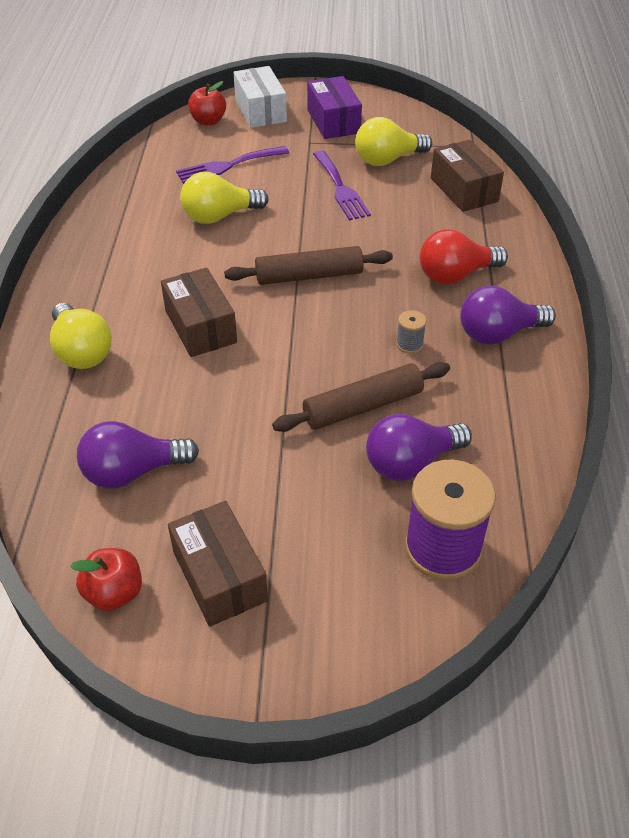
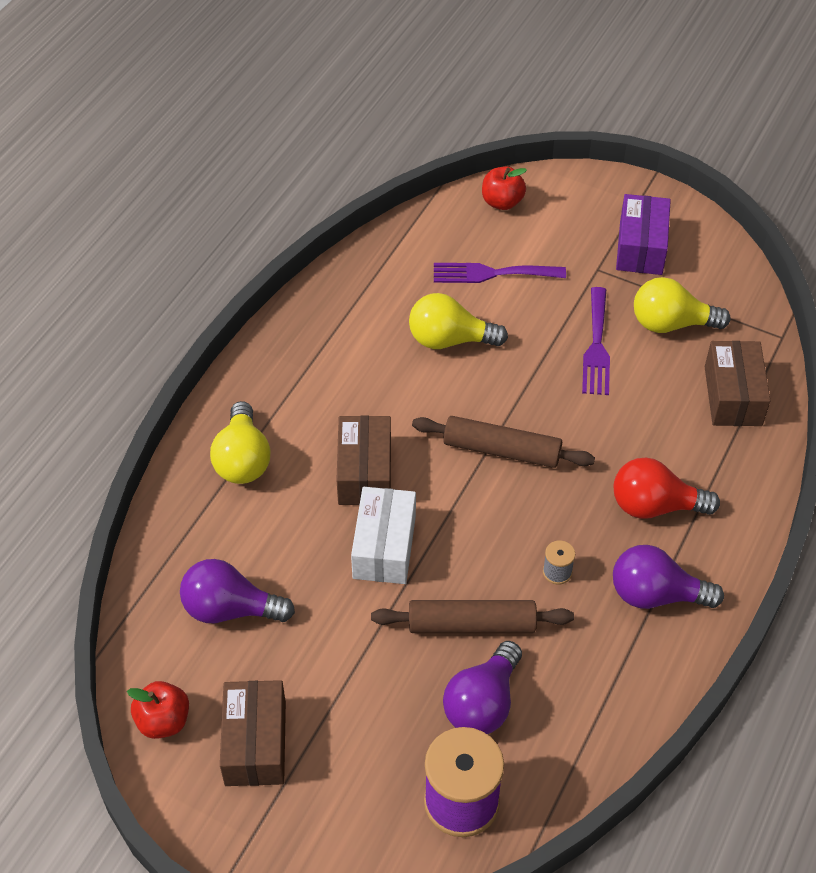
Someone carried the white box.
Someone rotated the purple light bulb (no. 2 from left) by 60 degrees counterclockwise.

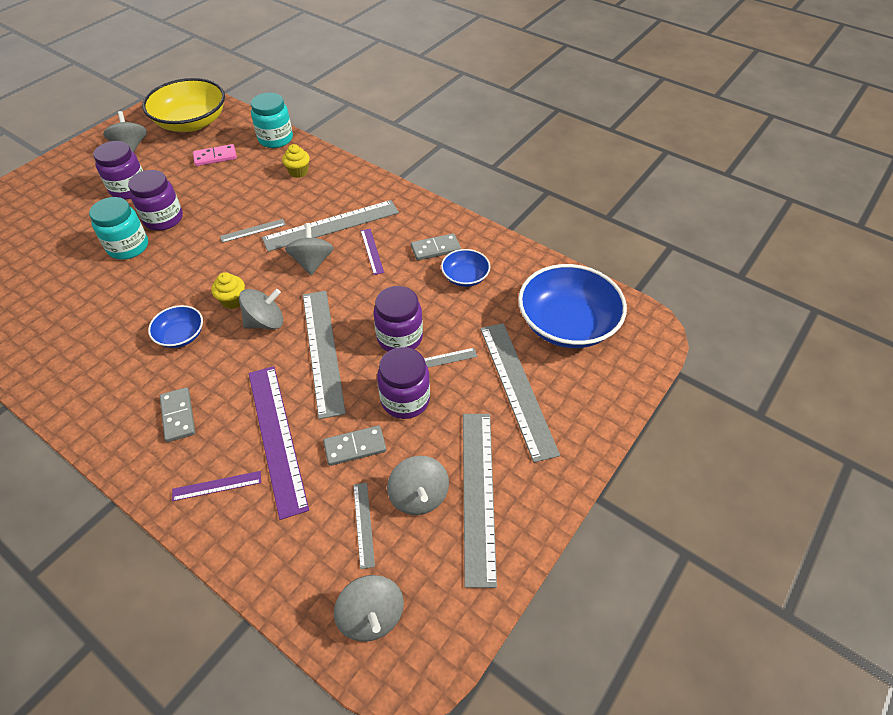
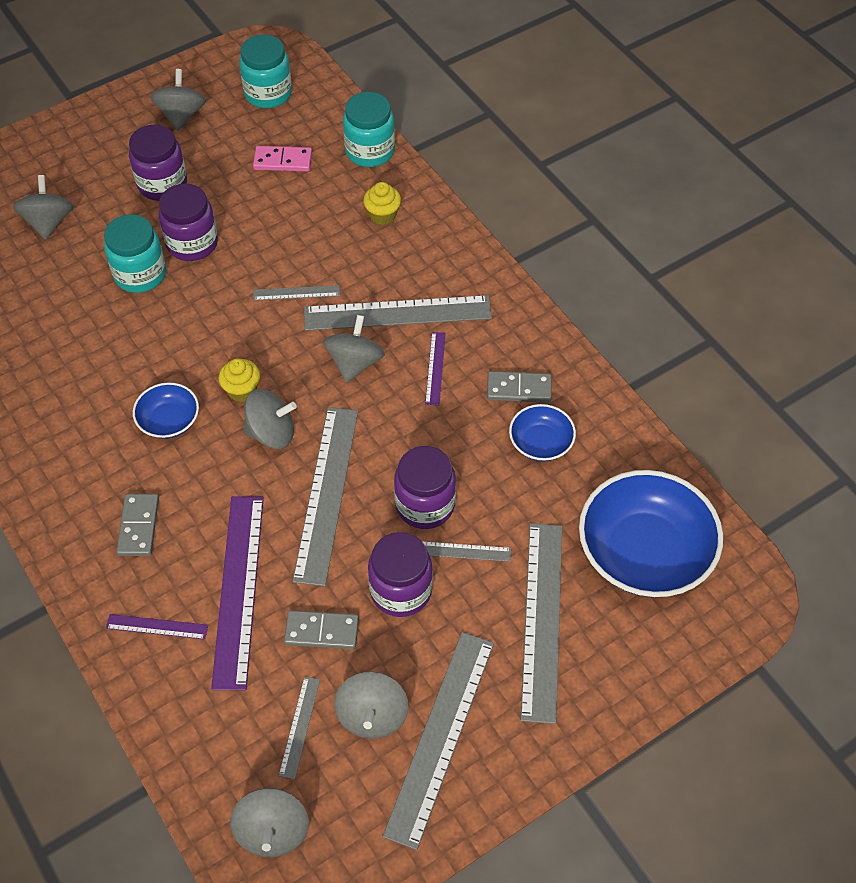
Someone swapped the yellow bowl for the turquoise jar (no. 2 from left).
Someone put down the grey spinning top (no. 1 from left).

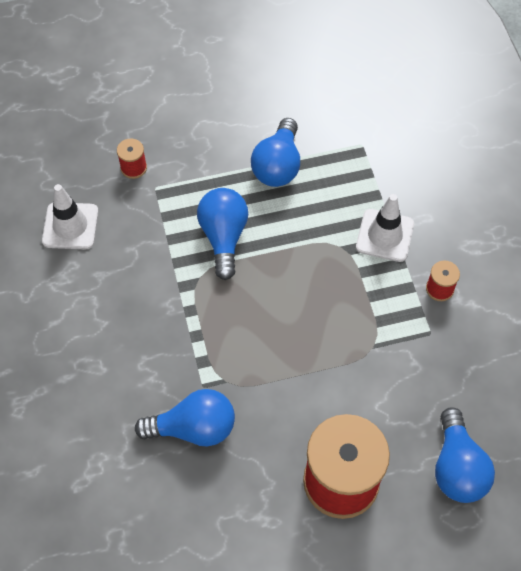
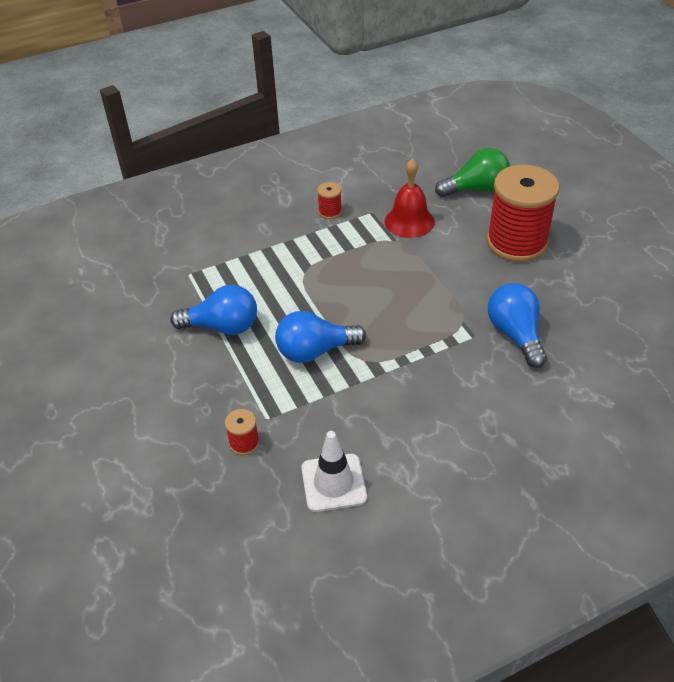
Someone took away the white traffic cone (no. 2 from left).
Someone repainted the blue light bulb (no. 4 from left), which became the green light bulb.
Someone put down the red bell.

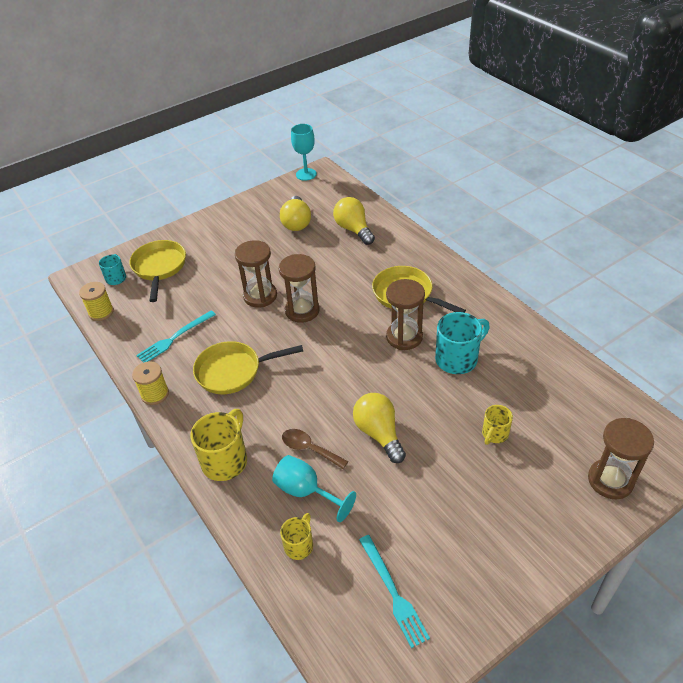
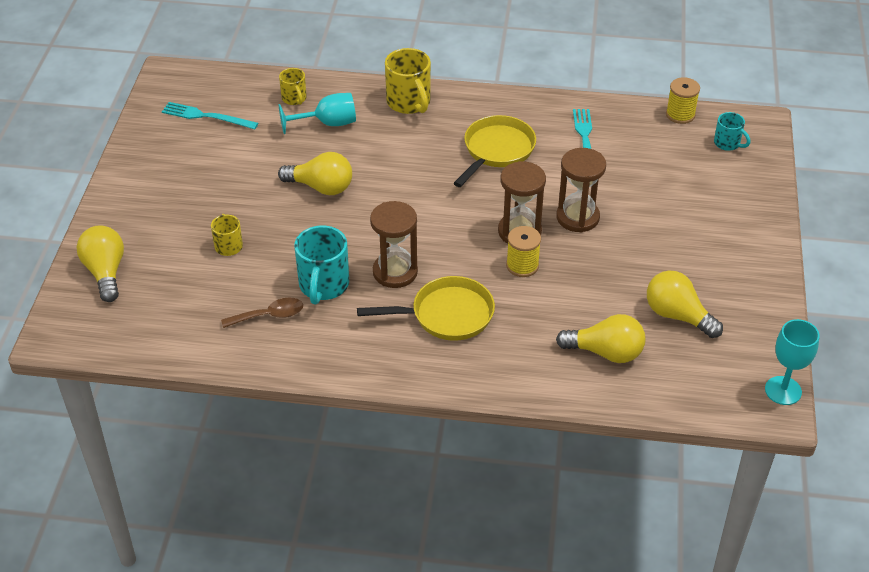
Someone took away the yellow pan (no. 1 from left).
Someone carried the yellow spool (no. 2 from left in the first image).
Someone carried the brown spoon.
Someone swapped the brown hourglass (no. 4 from left) for the yellow light bulb (no. 1 from left).

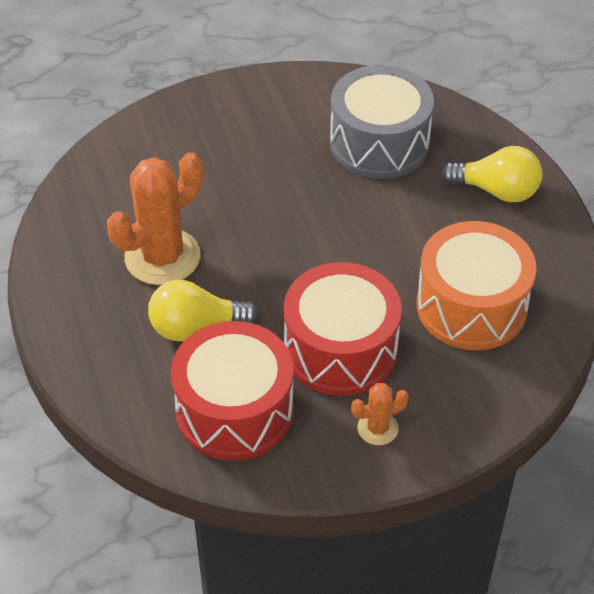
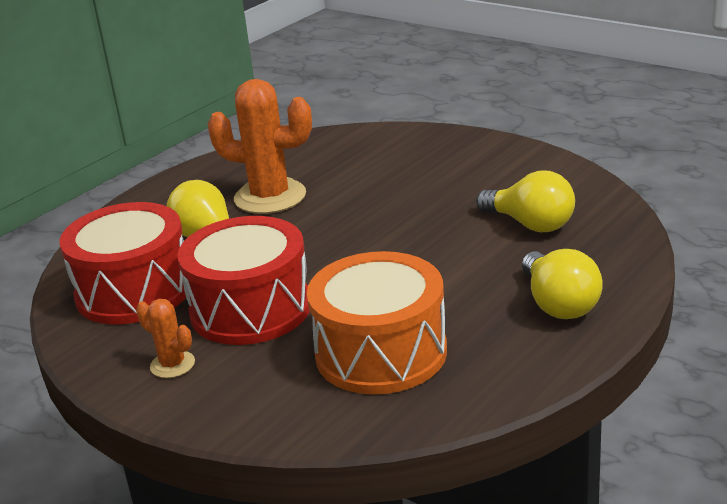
Someone swapped the grey drum for the yellow light bulb (no. 2 from left).

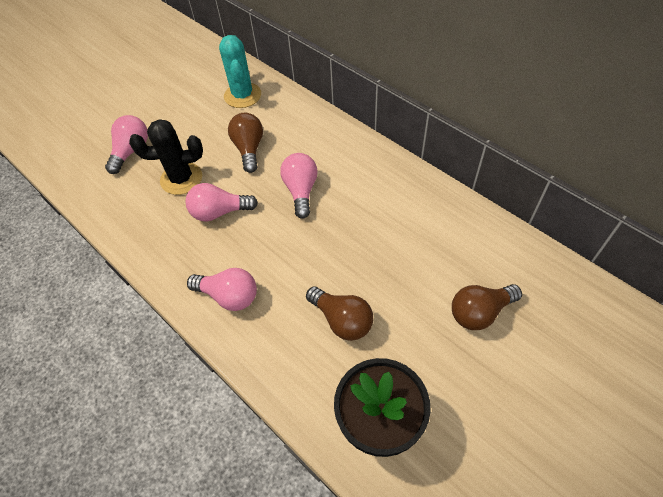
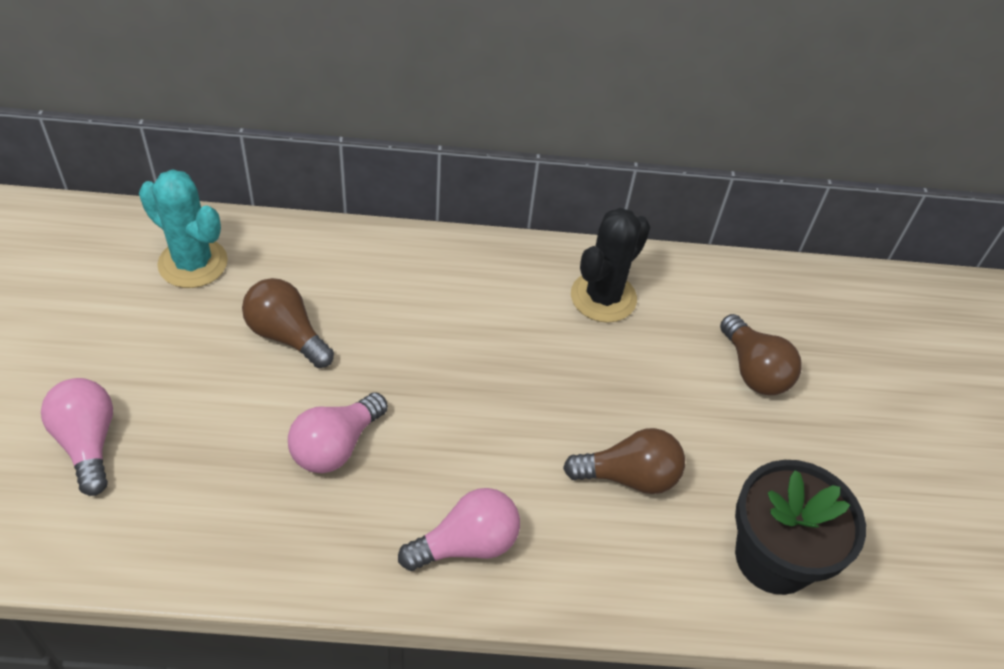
Someone carried the black cactus.
Someone took away the pink light bulb (no. 4 from left).
Someone rotated the brown light bulb (no. 3 from left) by 45 degrees counterclockwise.

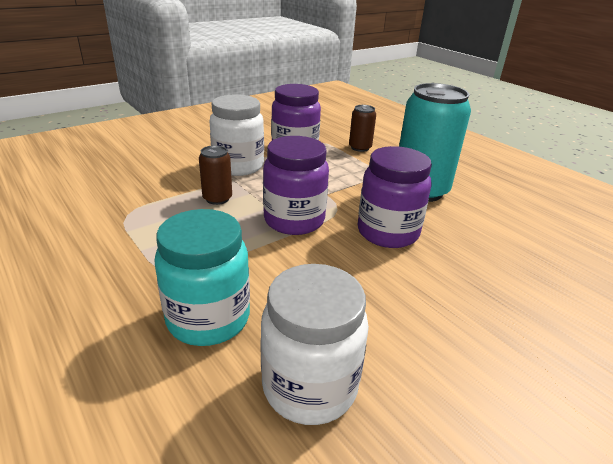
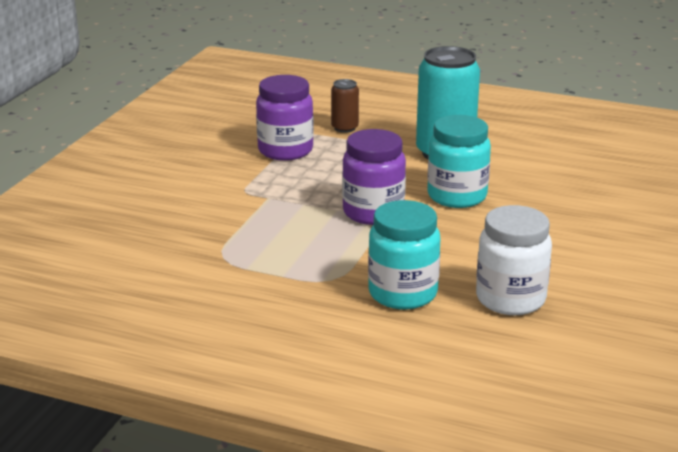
Someone took away the brown can (no. 1 from left).
Someone took away the white jar (no. 1 from left).
Someone repainted the purple jar (no. 3 from left), which became the turquoise jar (no. 2 from left).

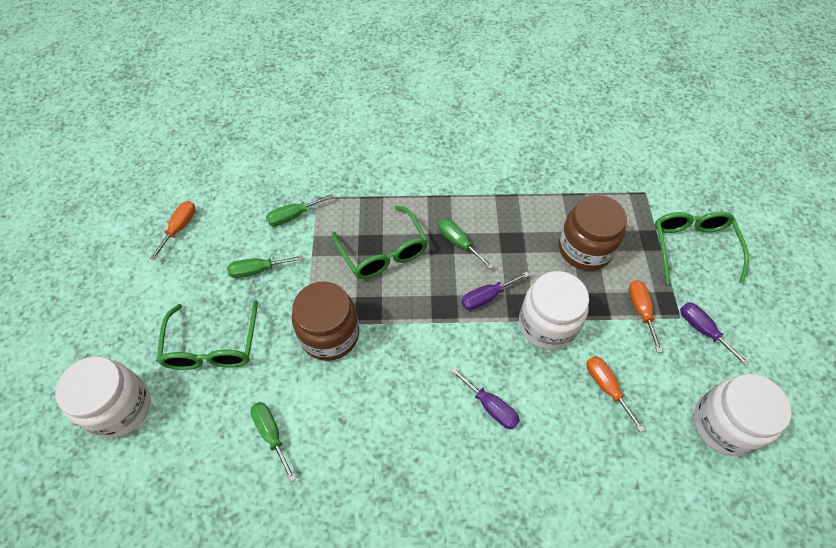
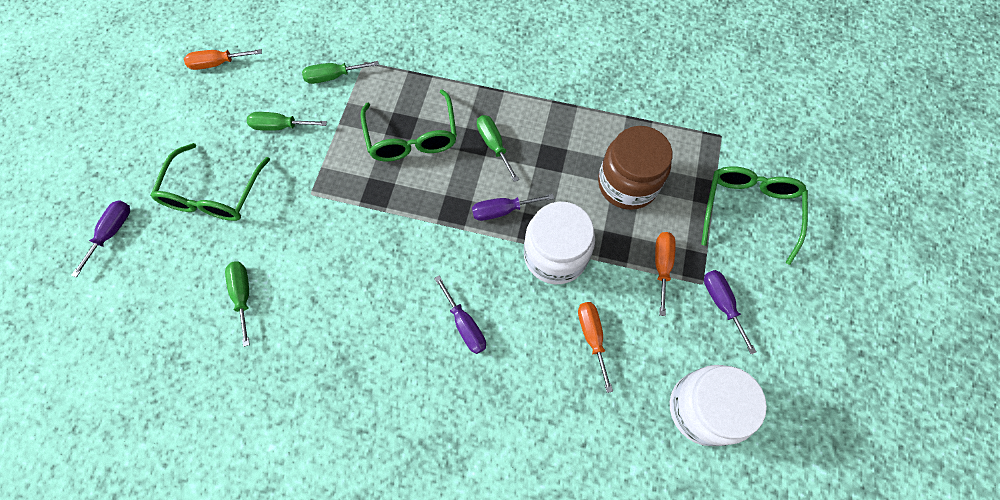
Someone swapped the white jar (no. 1 from left) for the purple screwdriver (no. 1 from left).
Someone rotated the orange screwdriver (no. 1 from left) by 135 degrees counterclockwise.
Someone took away the brown jar (no. 1 from left).

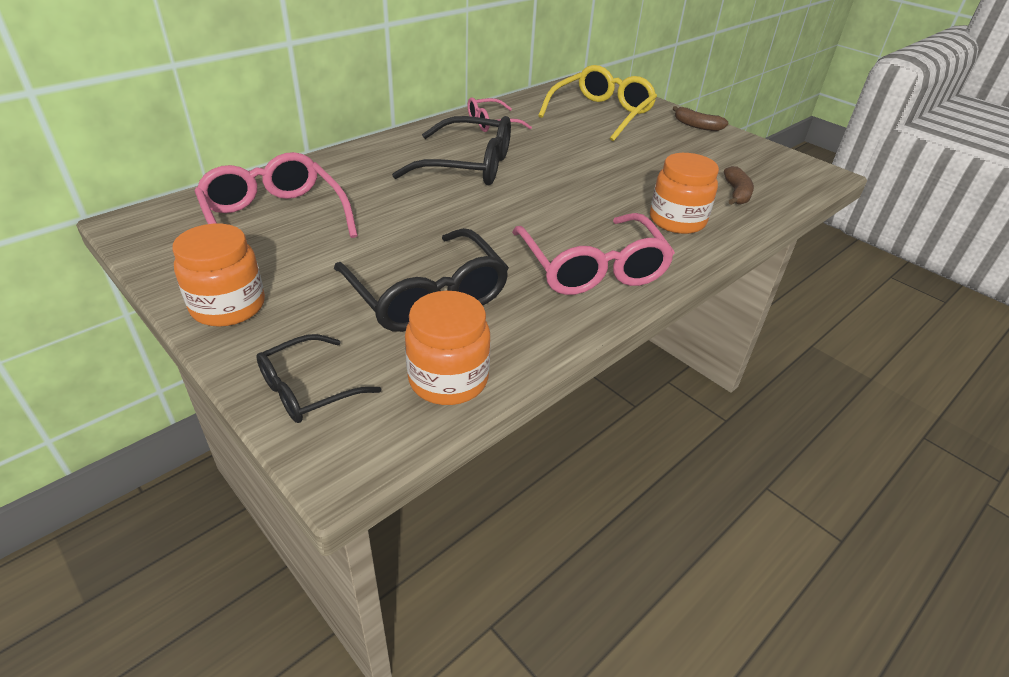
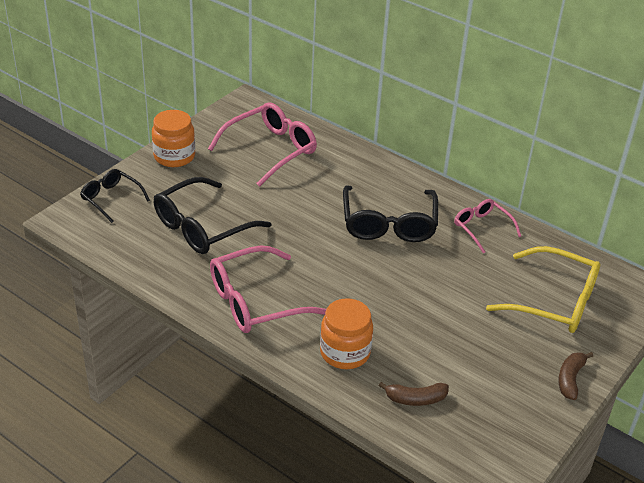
Someone took away the orange jar (no. 2 from left).

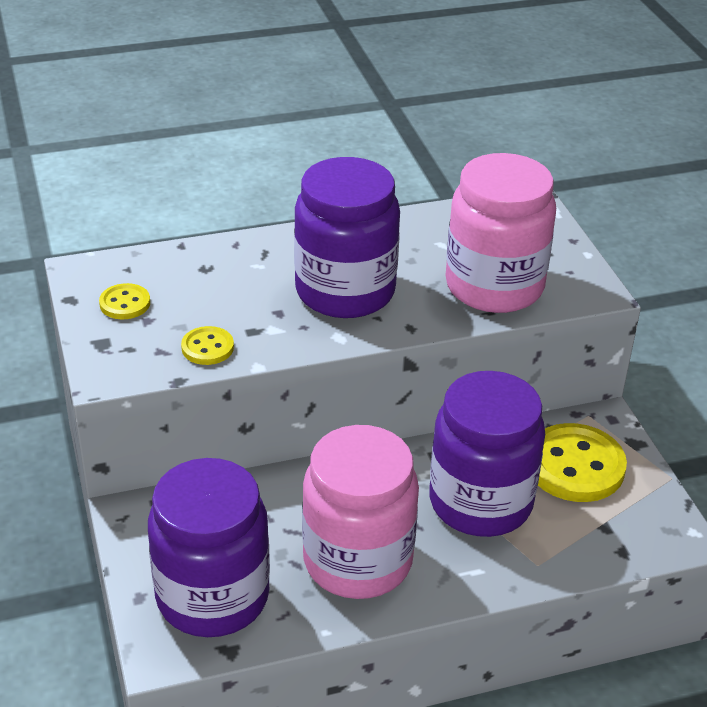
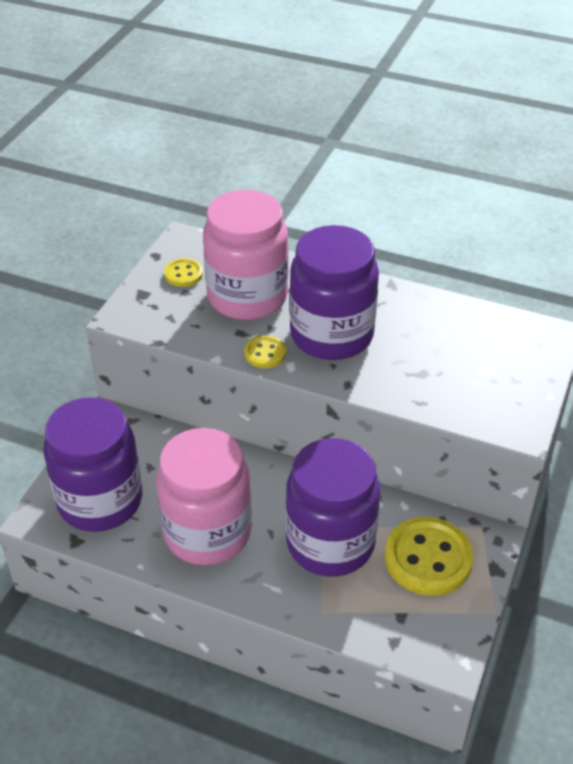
Someone carried the yellow button (no. 2 from left).
Someone carried the pink jar (no. 2 from left).

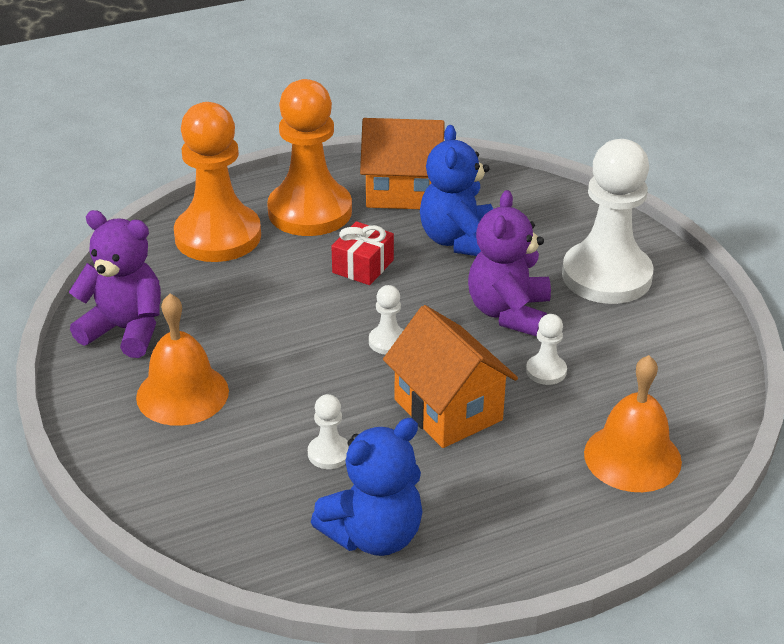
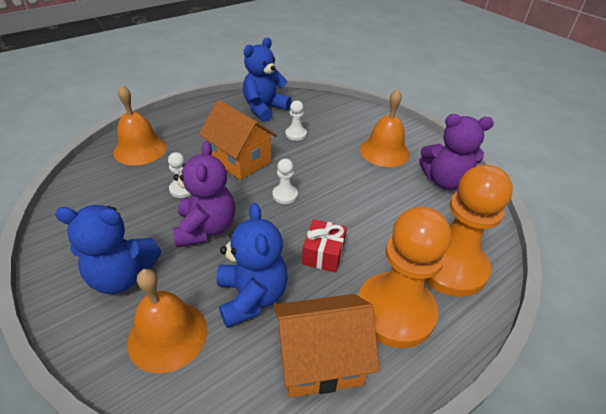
Someone swapped the white pawn (no. 4 from left) for the blue teddy bear (no. 1 from left).
Someone put down the orange bell (no. 2 from left).

